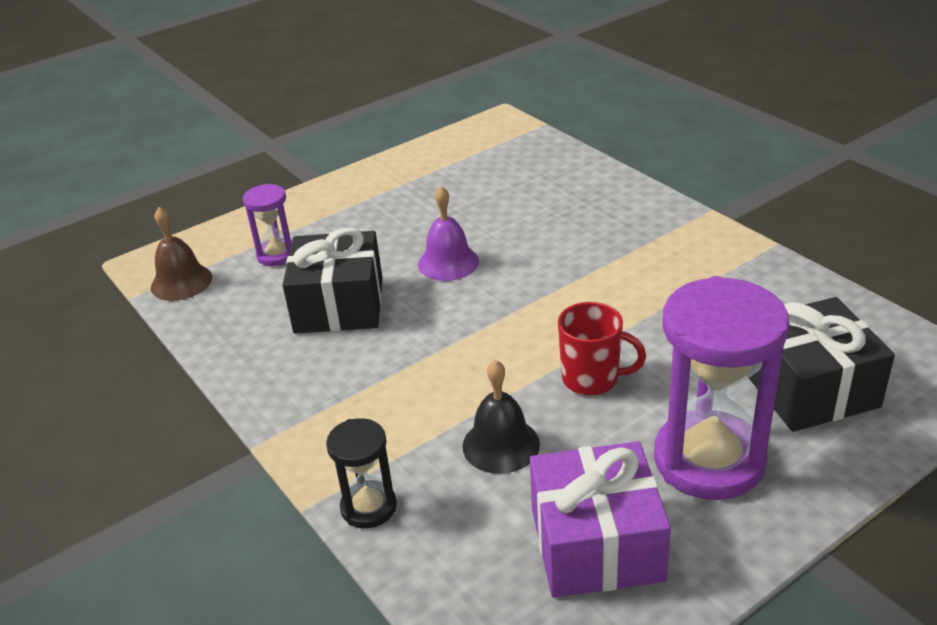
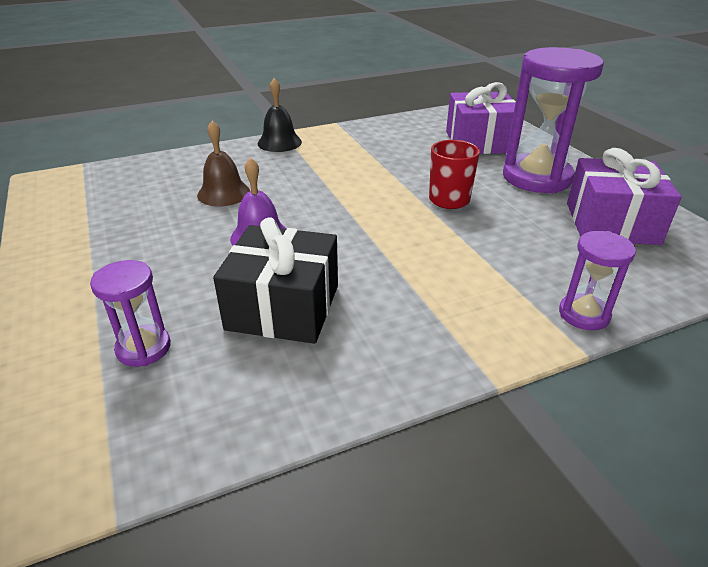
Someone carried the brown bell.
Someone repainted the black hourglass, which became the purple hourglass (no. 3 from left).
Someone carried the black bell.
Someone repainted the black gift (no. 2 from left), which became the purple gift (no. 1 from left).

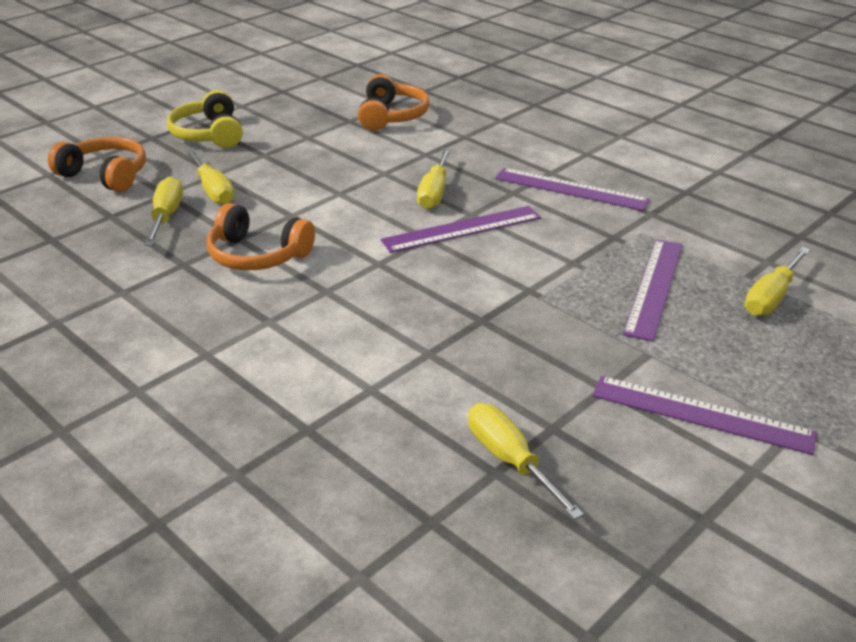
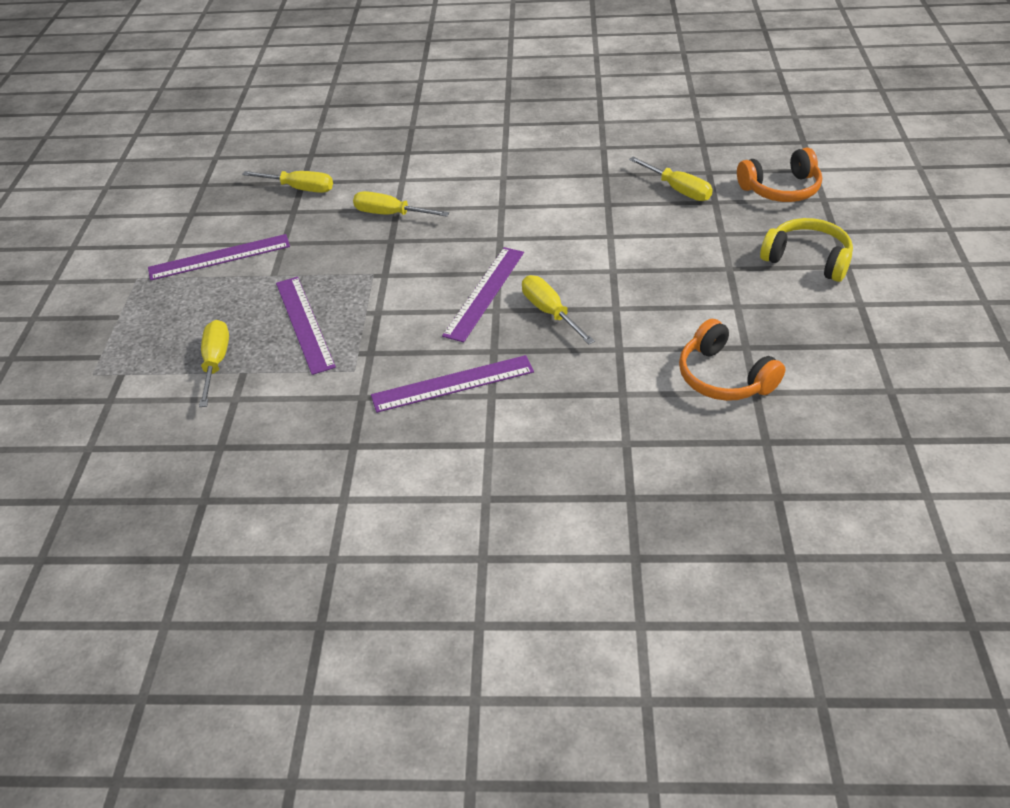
Someone carried the yellow screwdriver (no. 2 from left in the first image).
Someone took away the orange headphones (no. 2 from left).

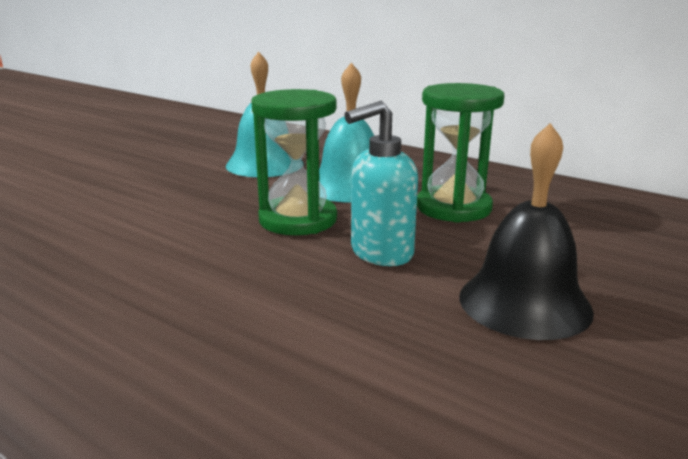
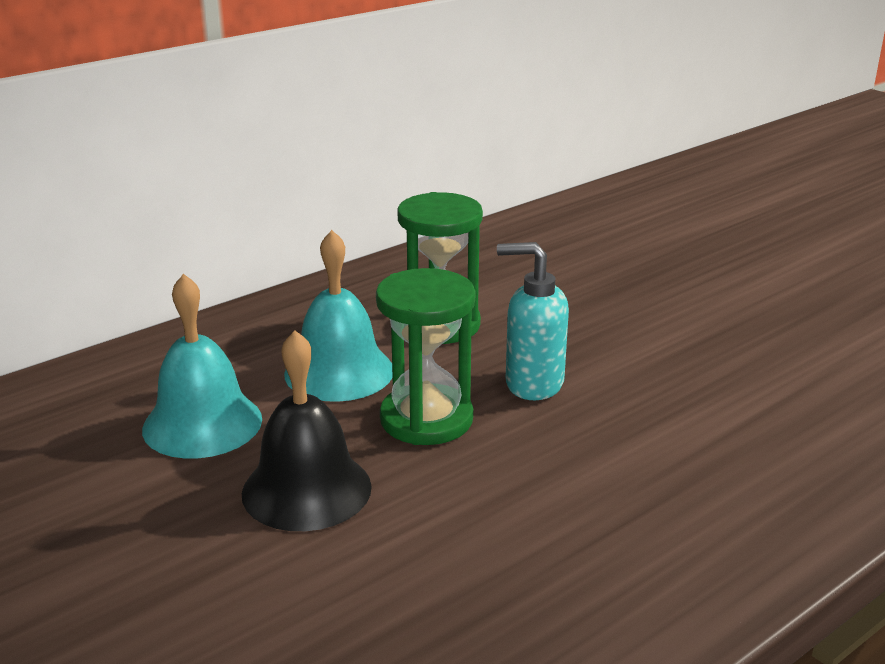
Someone rotated the turquoise soap dispenser by 120 degrees clockwise.
Someone carried the black bell.

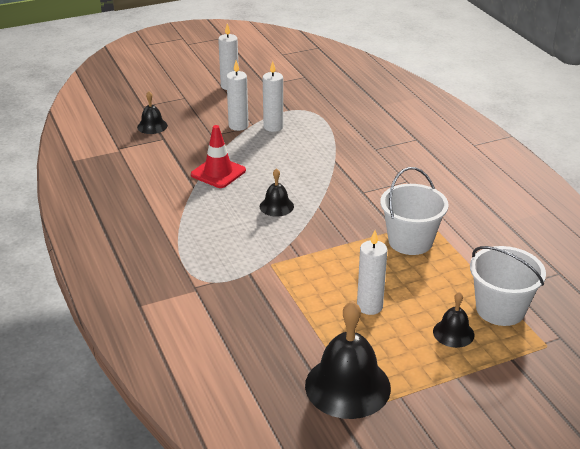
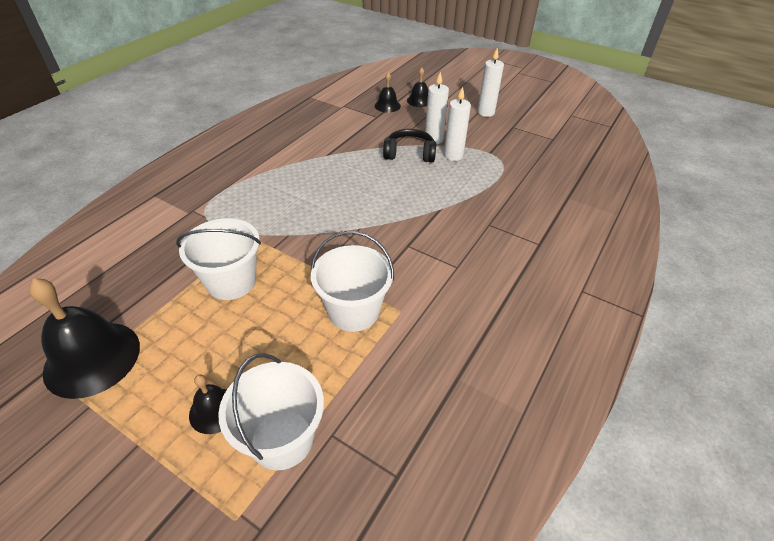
Someone took away the red traffic cone.
Someone carried the black bell (no. 2 from left in the first image).
Someone took away the white candle (no. 4 from left).
Someone put down the white bucket (no. 1 from left).
Someone put down the black headphones.

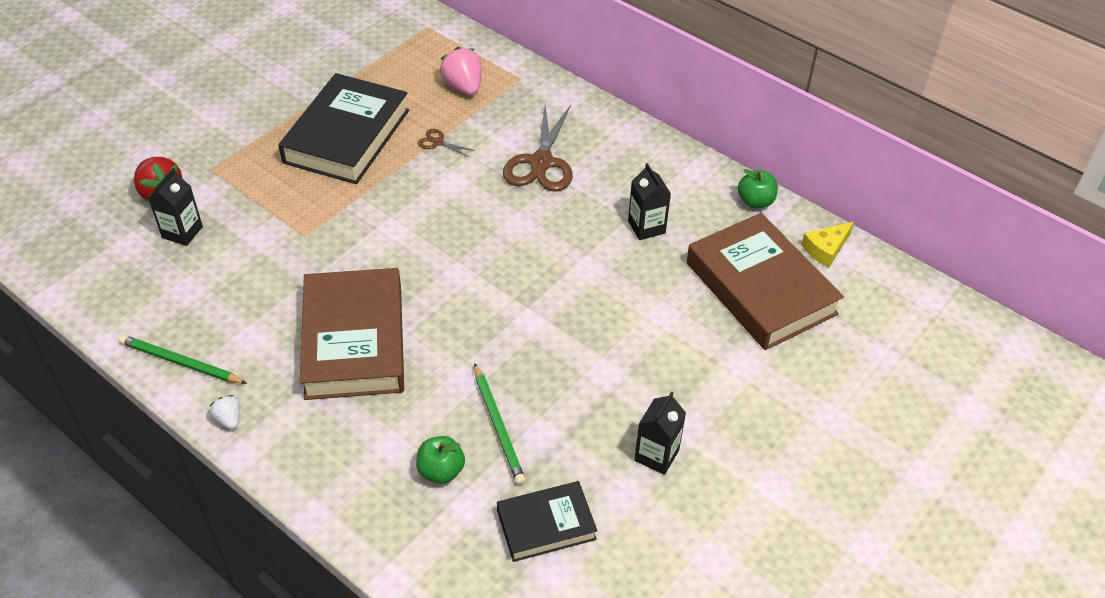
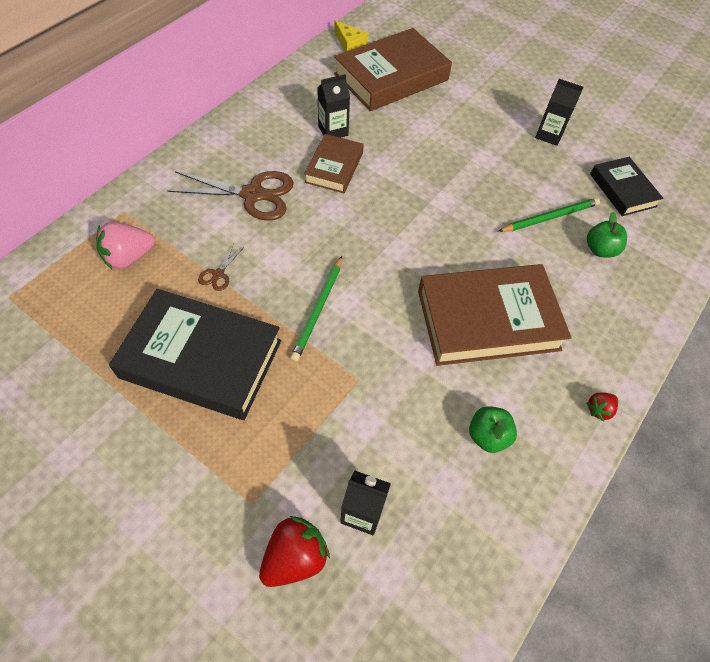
Someone carried the green pencil (no. 1 from left).
Someone repainted the white strawberry, which became the red strawberry (no. 2 from left).
Someone carried the green apple (no. 2 from left in the first image).
Someone put down the brown book (no. 1 from left).

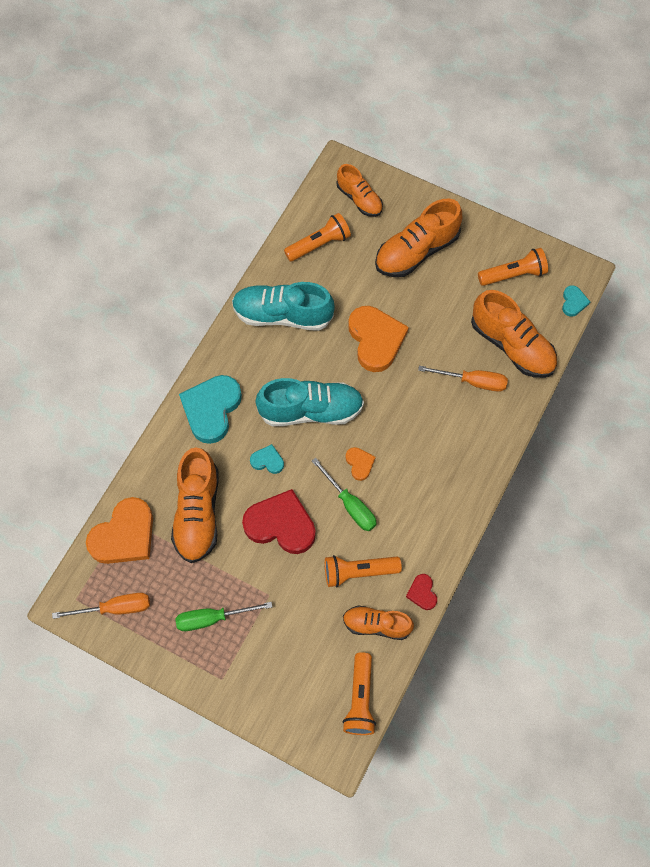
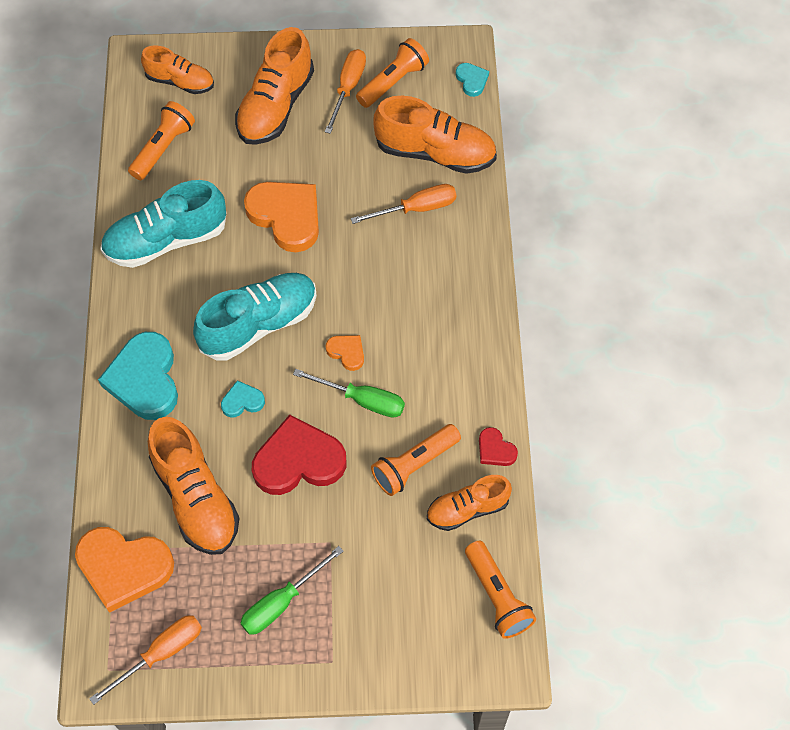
Someone rotated the orange heart (no. 1 from left) by 90 degrees clockwise.
Someone put down the orange screwdriver (no. 2 from left).

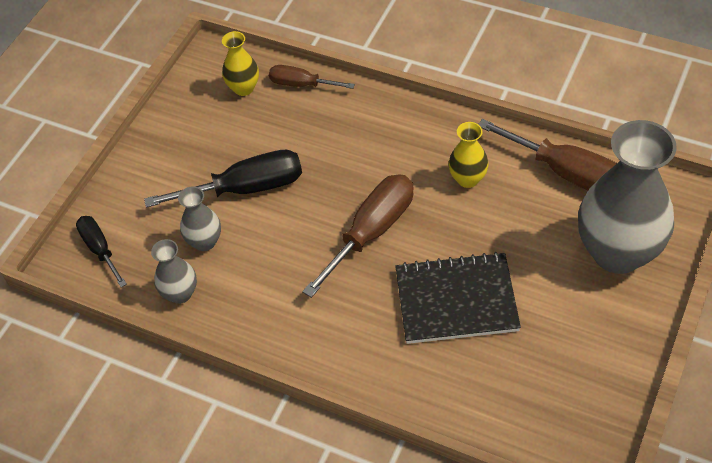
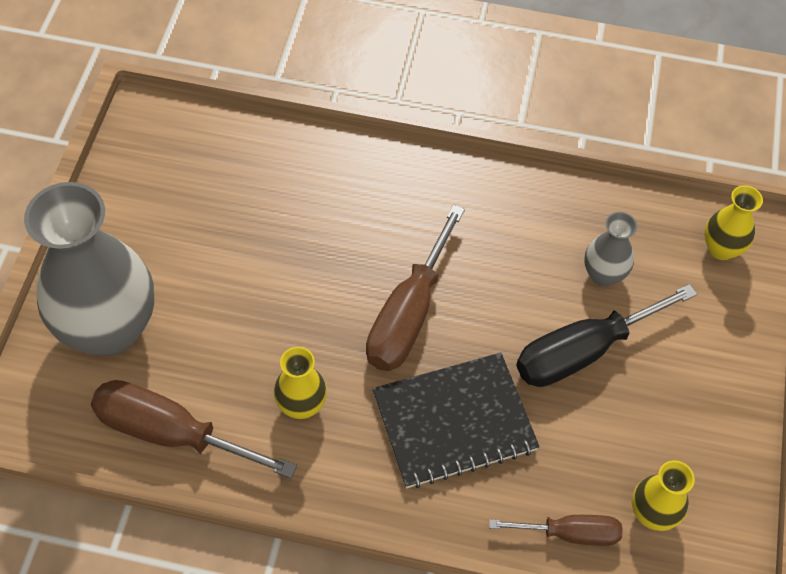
Someone swapped the black screwdriver (no. 1 from left) for the yellow vase (no. 3 from left).
Someone took away the grey vase (no. 1 from left).
Someone carried the black notebook.

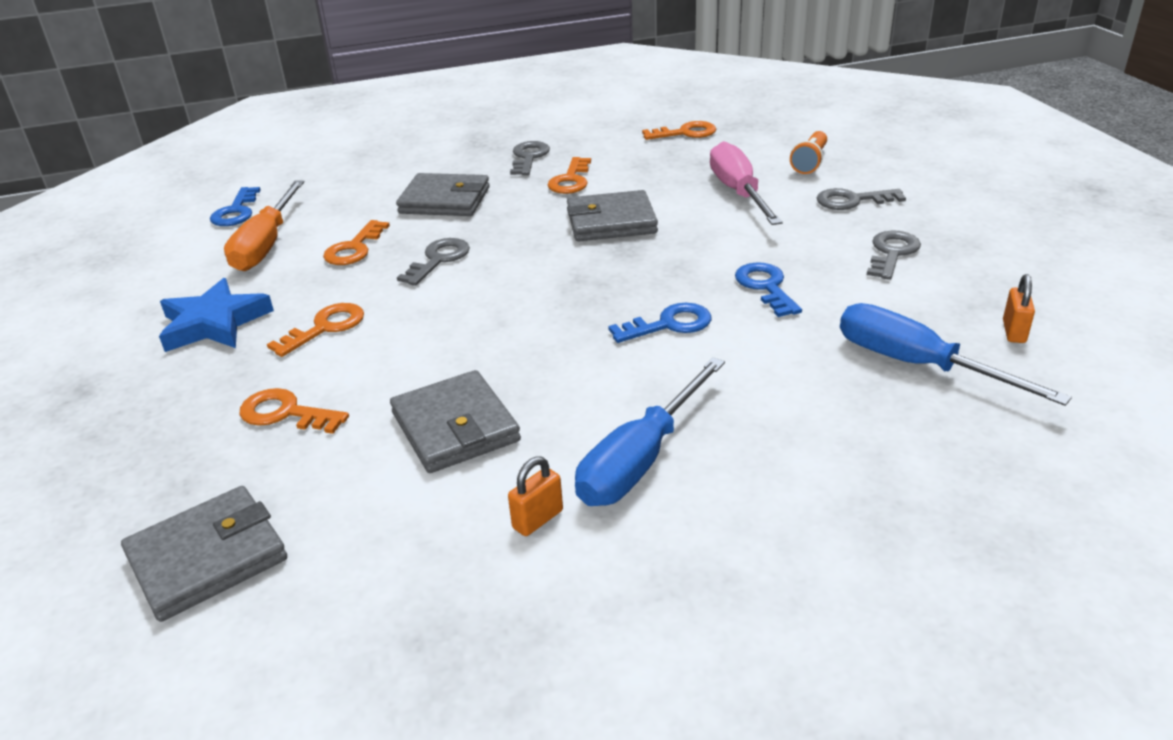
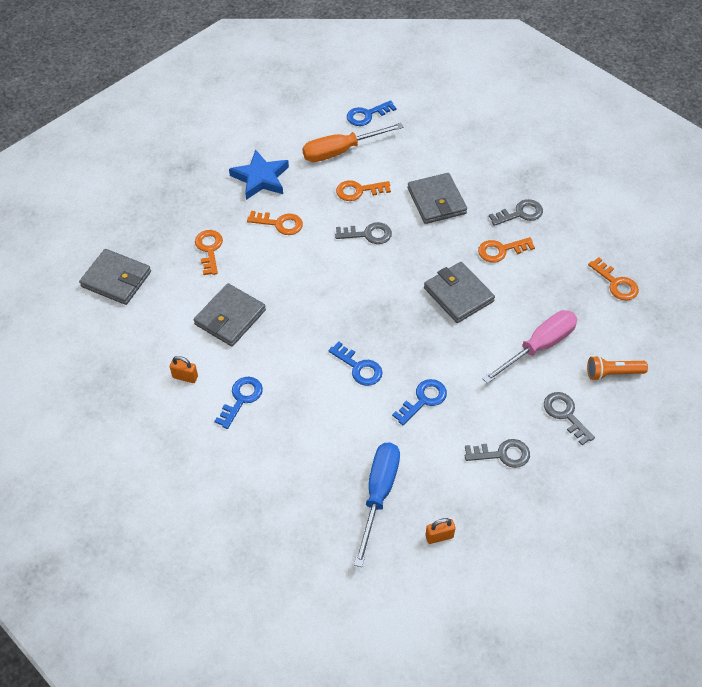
Someone swapped the blue screwdriver (no. 1 from left) for the blue key (no. 1 from left).

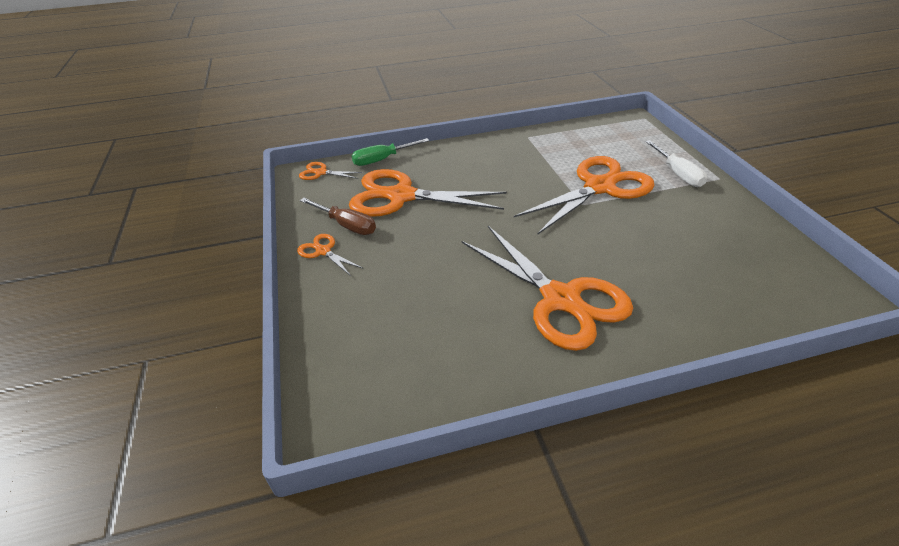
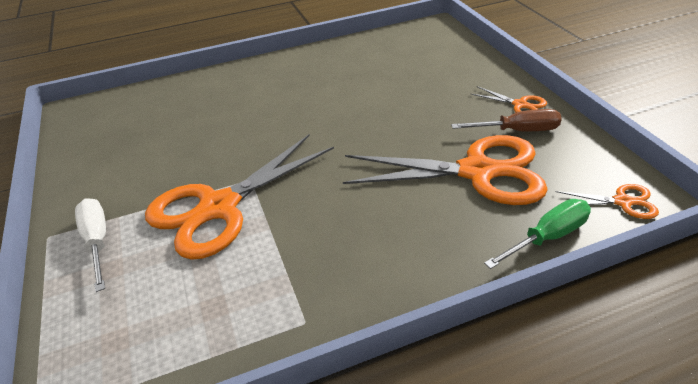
Someone rotated the brown screwdriver by 150 degrees clockwise.
Someone took away the orange scissors (no. 4 from left).

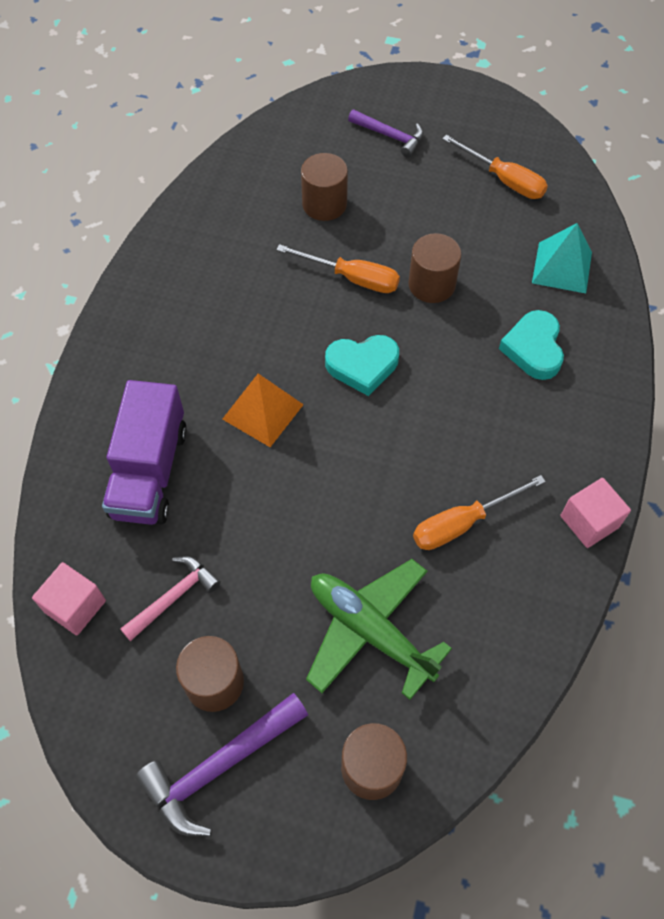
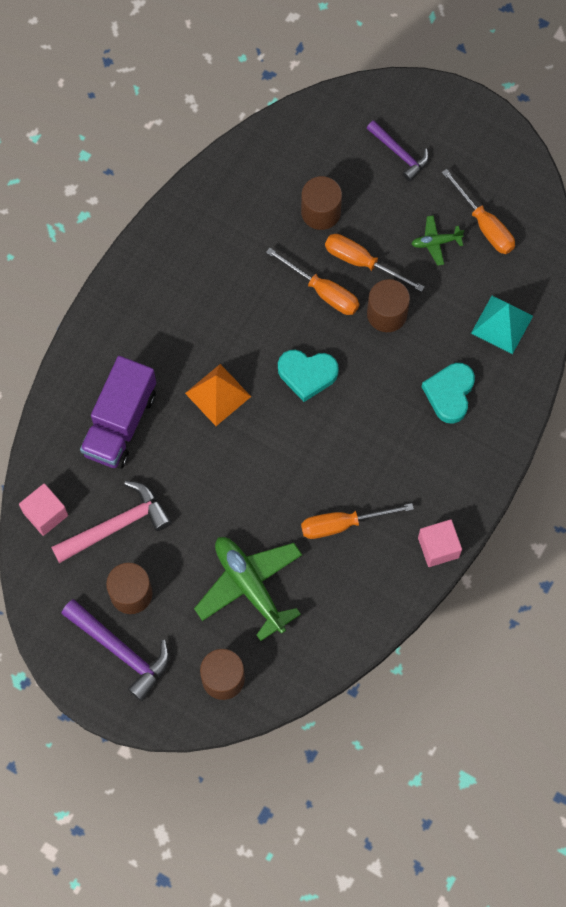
Someone scaled the pink hammer by 1.54.
Someone rotated the purple hammer (no. 1 from left) by 120 degrees counterclockwise.
Someone put down the orange screwdriver (no. 3 from left).
Someone put down the green plane (no. 2 from left).

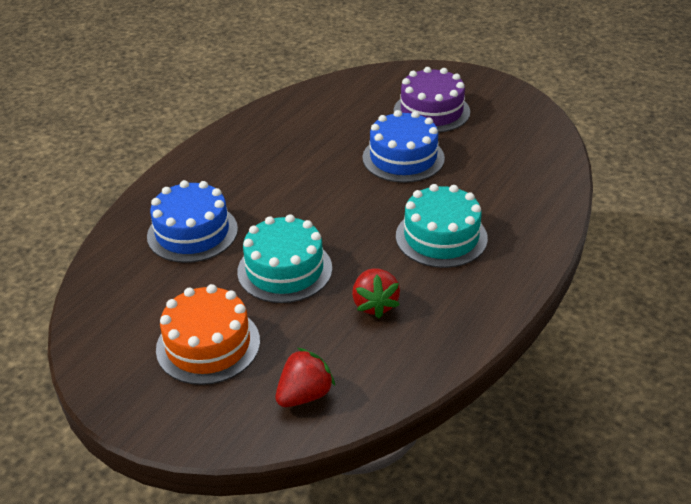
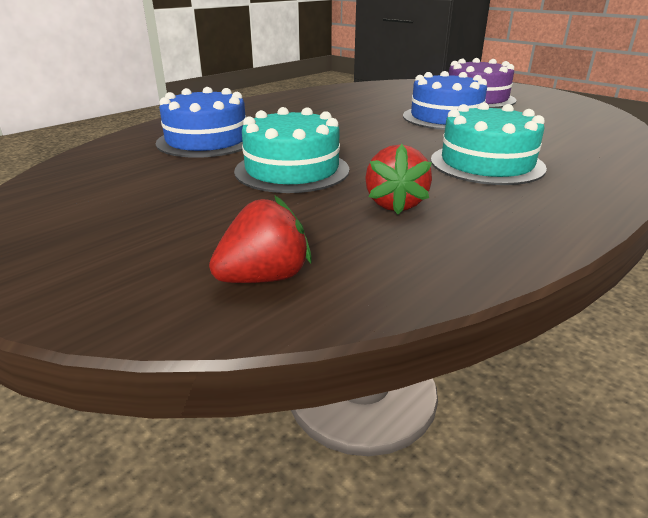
Someone took away the orange cake.

